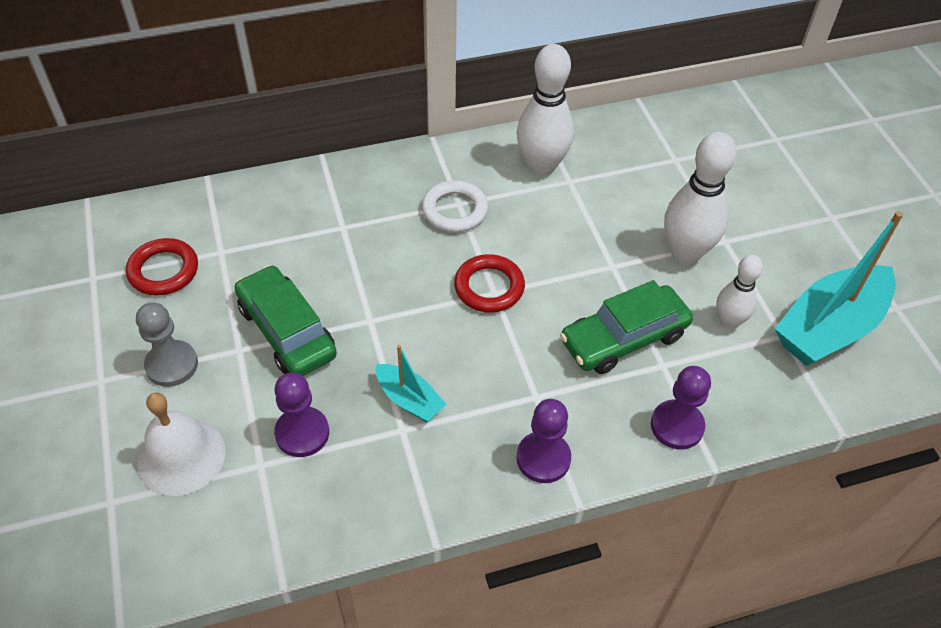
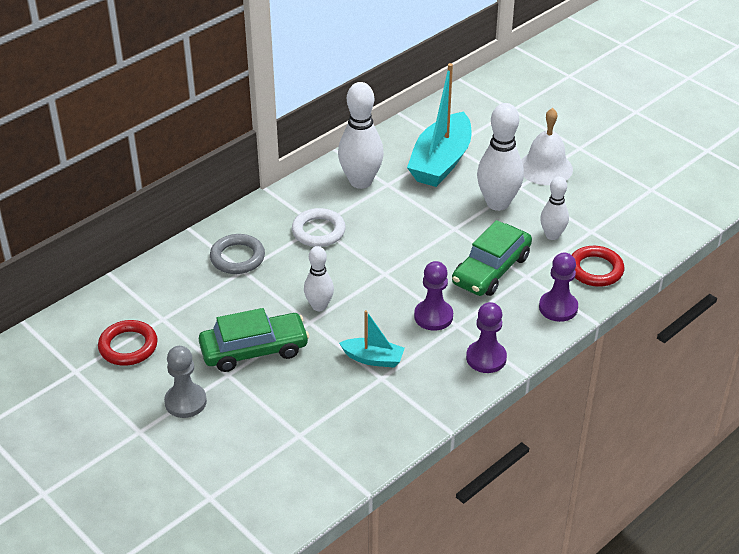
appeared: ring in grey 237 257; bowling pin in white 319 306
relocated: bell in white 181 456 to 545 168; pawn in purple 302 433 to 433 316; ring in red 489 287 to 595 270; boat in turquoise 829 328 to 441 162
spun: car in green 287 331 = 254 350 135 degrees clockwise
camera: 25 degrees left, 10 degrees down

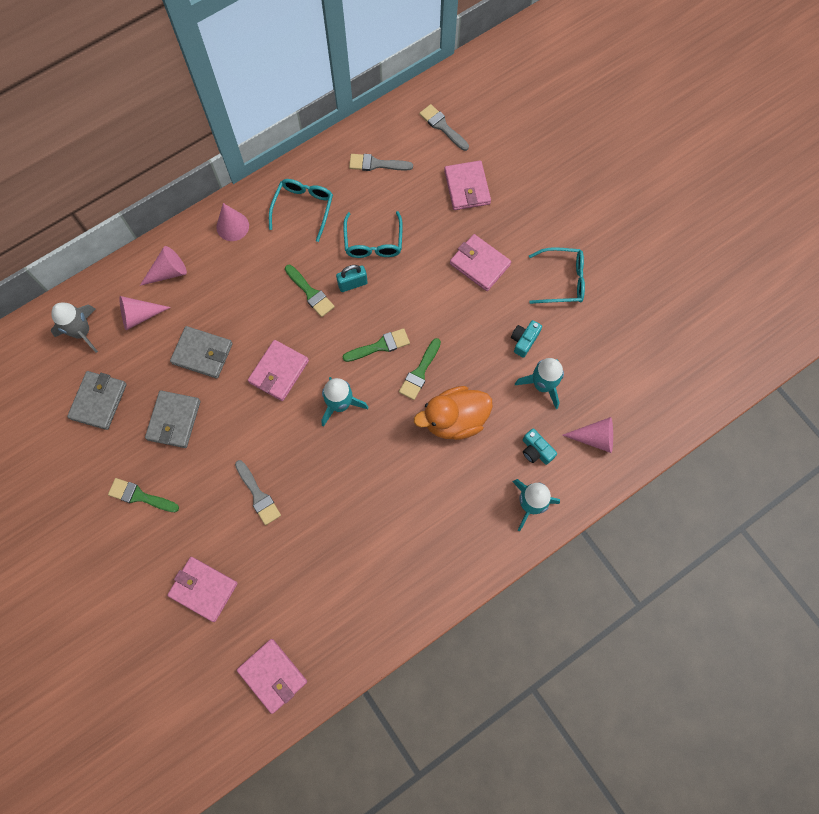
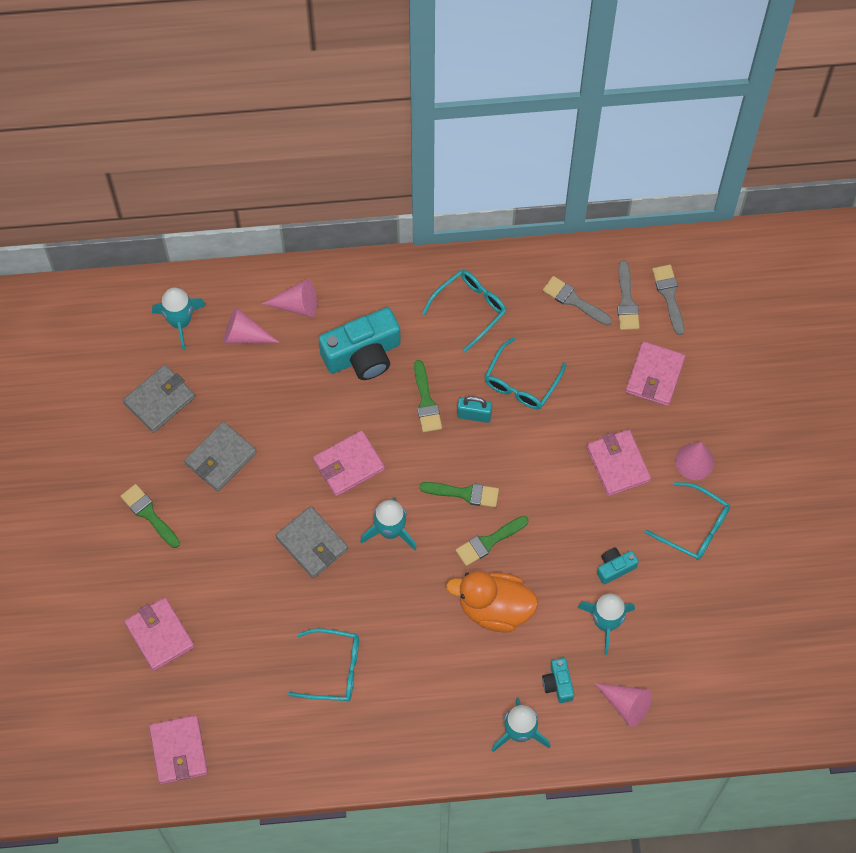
appeared: glasses in turquoise 333 669; camera in turquoise 363 354
relocated: wallet in grey 202 353 to 312 543; cone in pink 232 226 to 694 461; brush in grey 258 495 to 626 301
colour: rocket in grey 82 332 to rocket in turquoise 180 322
camera: 30 degrees right, 5 degrees down

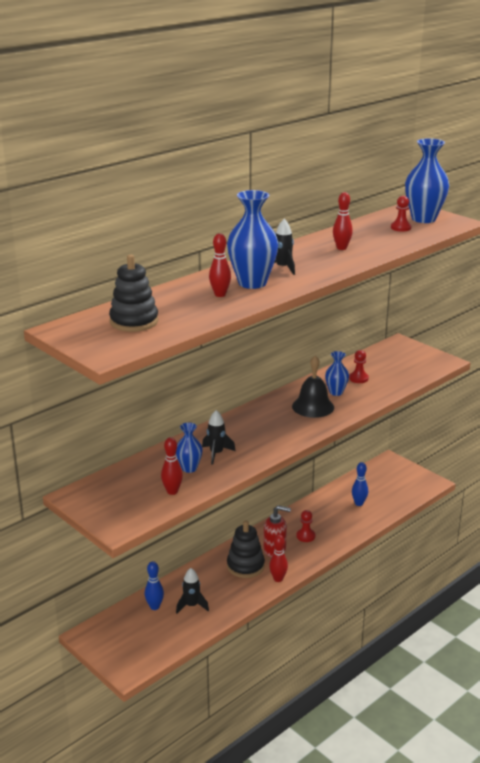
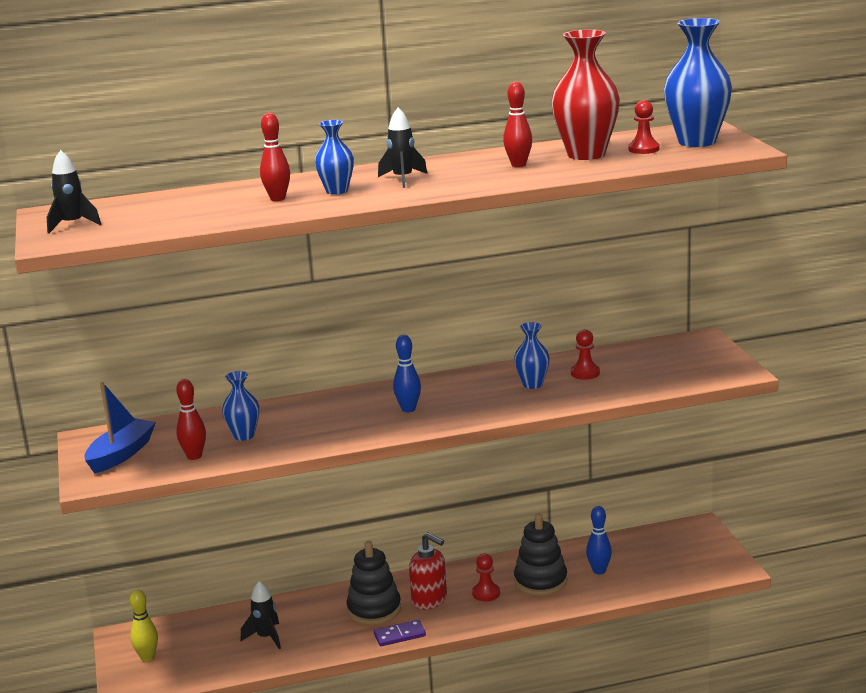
missing: bell in black 313 406
appeared: boat in blue 121 454; bowling pin in yellow 147 657; vase in red 586 154
relocated: stacking toy in black 134 321 to 540 581; bowling pin in blue 154 607 to 408 409; rocket in black 216 454 to 73 225
exchanged: bowling pin in red 278 579 to domino in purple 399 635
size: vase in blue 252 283 = 337 191 x0.55
camera: 30 degrees right, 5 degrees down

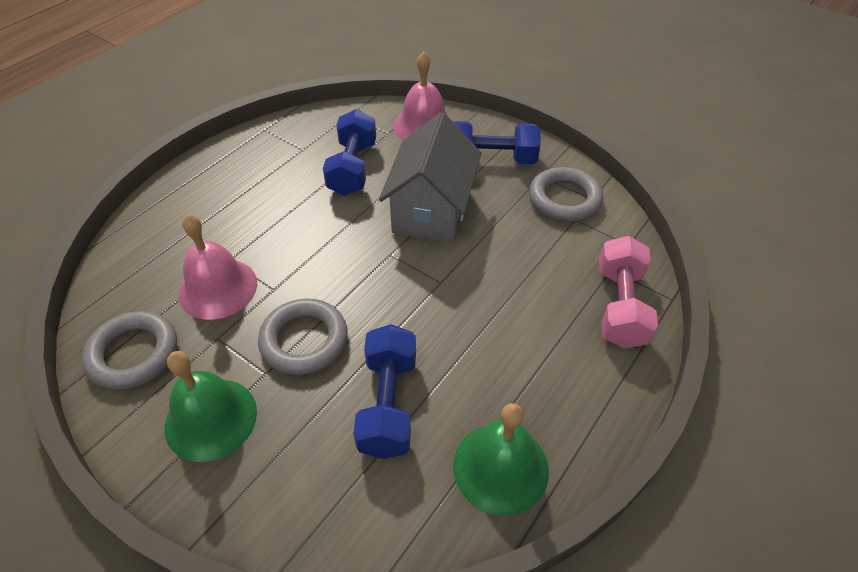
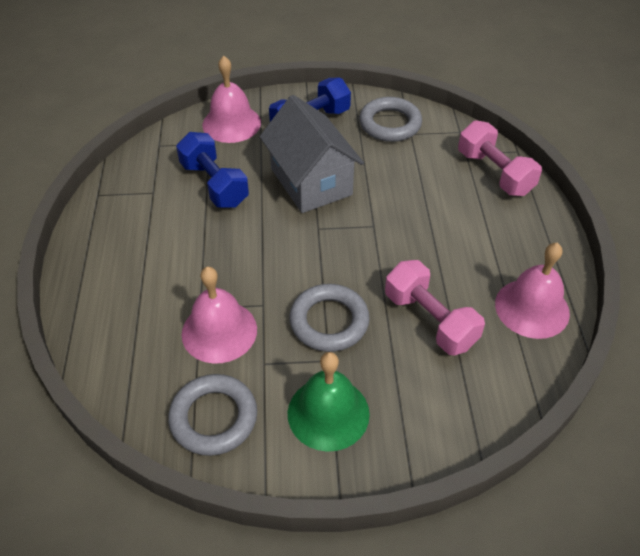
colour: dumbbell in blue 388 403 to dumbbell in pink 430 320; bell in green 500 467 to bell in pink 532 308
camera: 40 degrees left, 0 degrees up

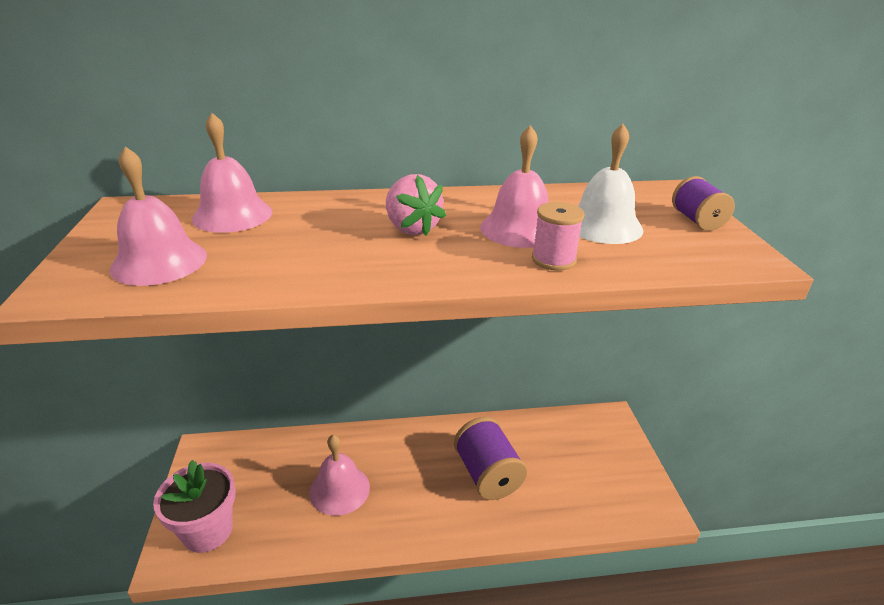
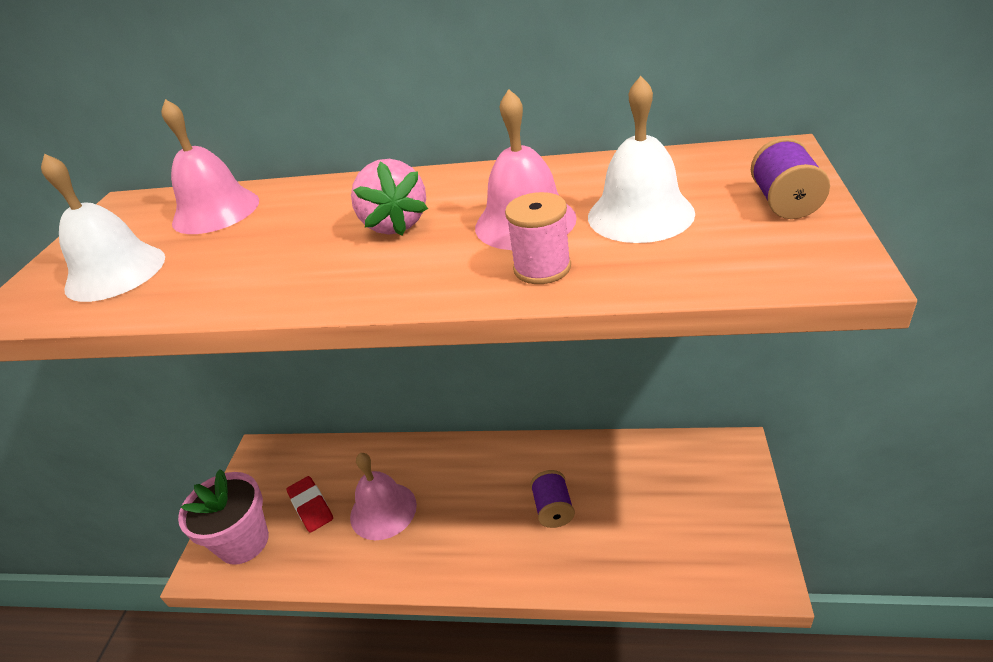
appeared: eraser in red 311 507
colour: bell in pink 159 262 to bell in white 115 272
size: spool in purple 487 474 = 553 509 x0.58
camera: 20 degrees right, 5 degrees up

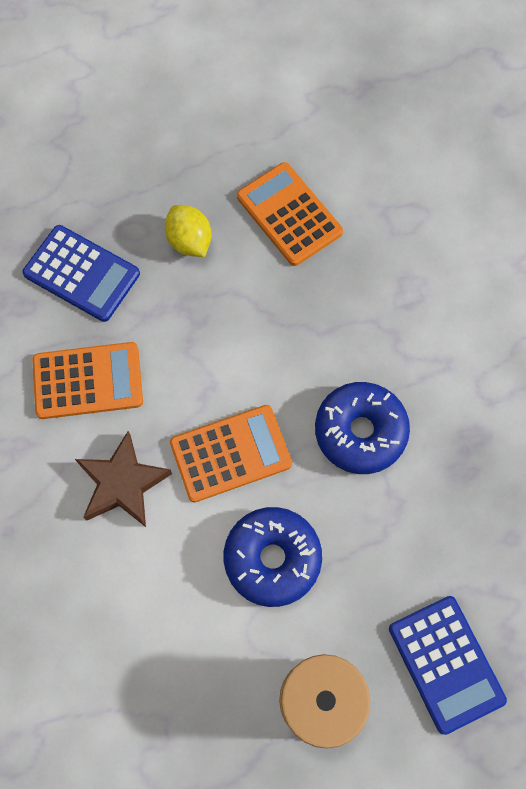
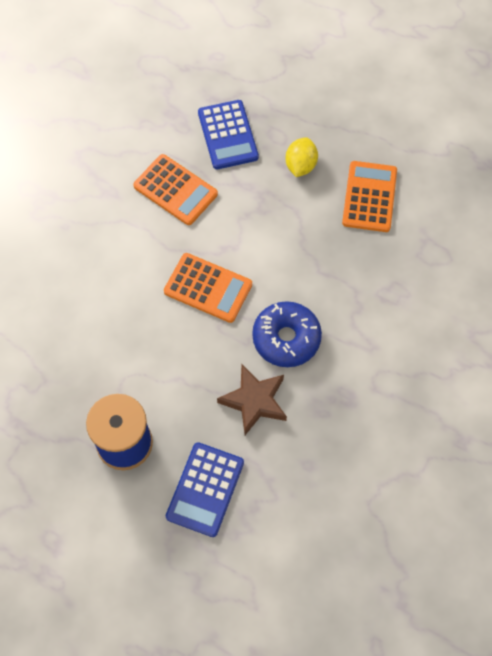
missing: donut in blue 272 558
relocated: star in brown 122 483 to 254 401
camera: 45 degrees right, 5 degrees down

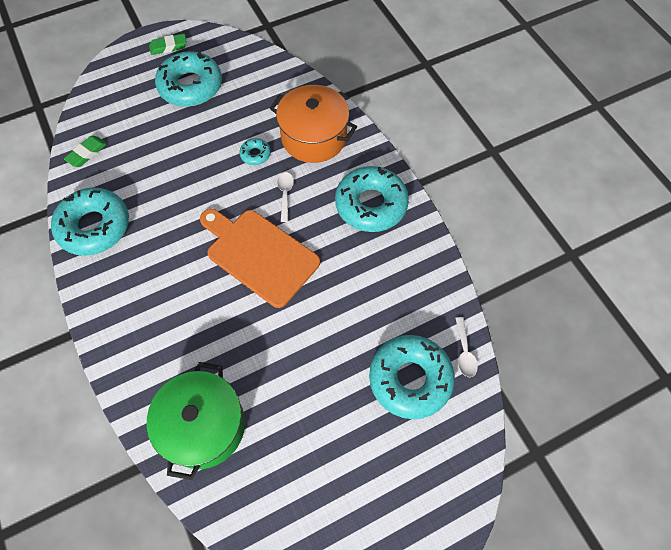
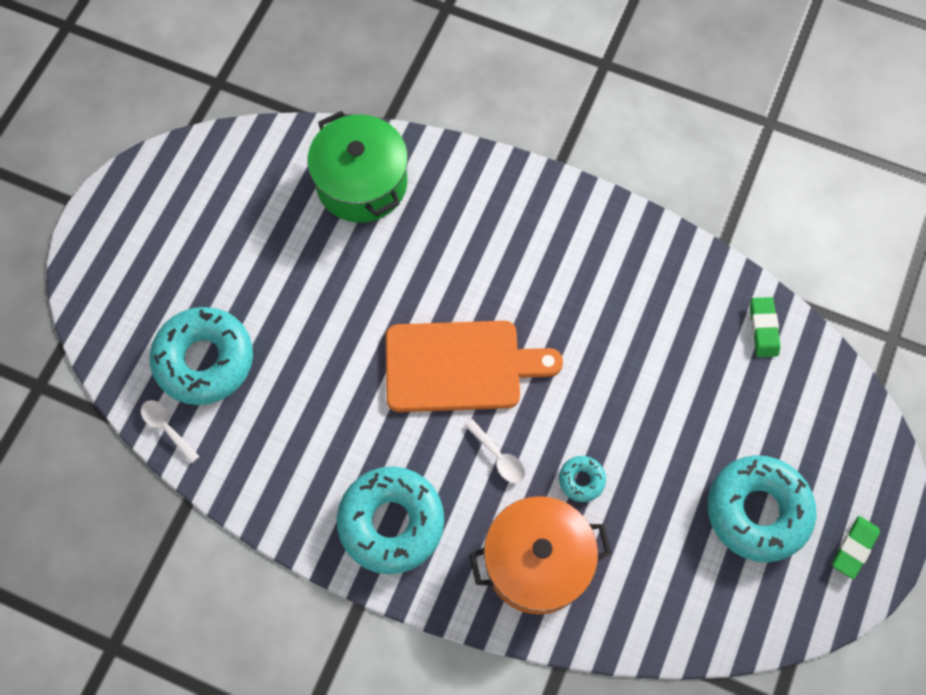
missing: donut in turquoise 94 226
camera: 140 degrees right, 5 degrees up

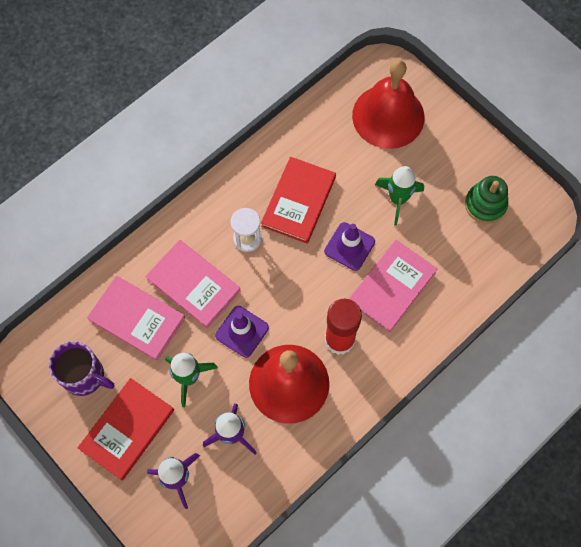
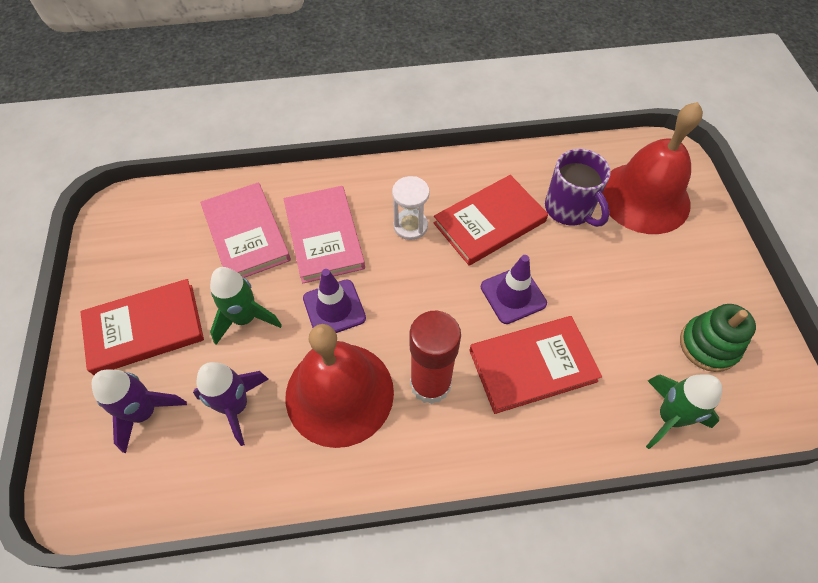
relocated: mug in purple 85 376 to 569 209; rocket in green 397 199 to 669 417
colour: book in pink 392 287 to book in red 532 366
camera: 35 degrees right, 10 degrees down

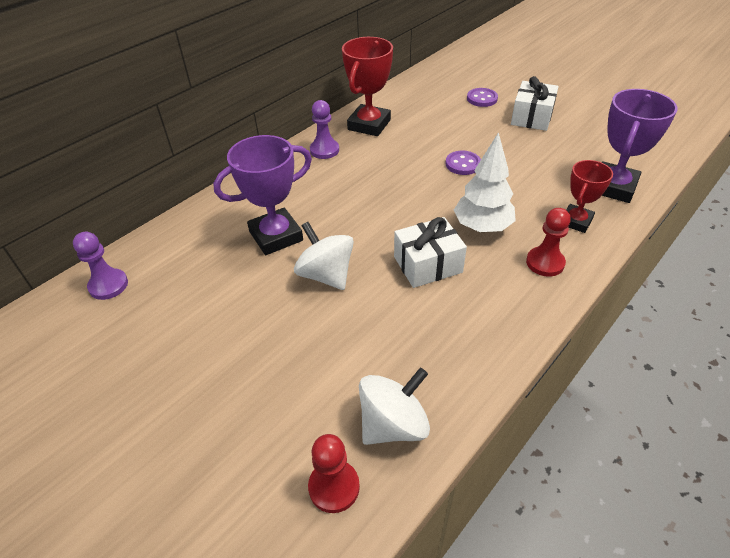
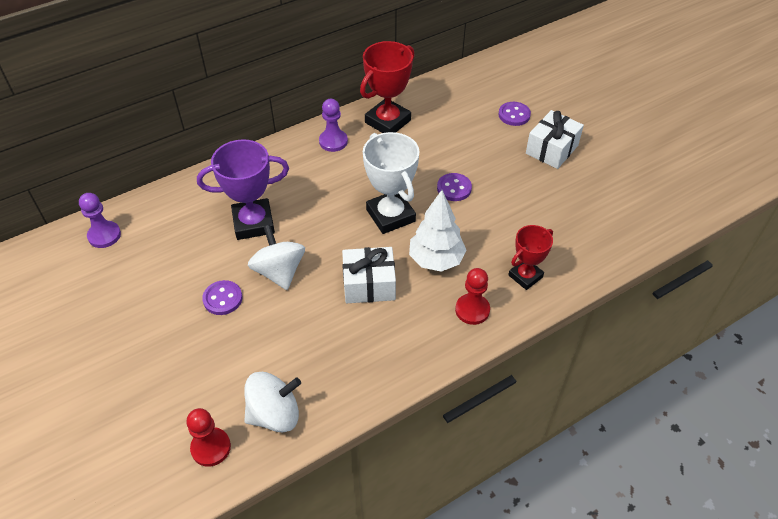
missing: trophy in purple 613 187
appeared: button in purple 222 299; trophy in white 390 215
camera: 15 degrees right, 5 degrees up

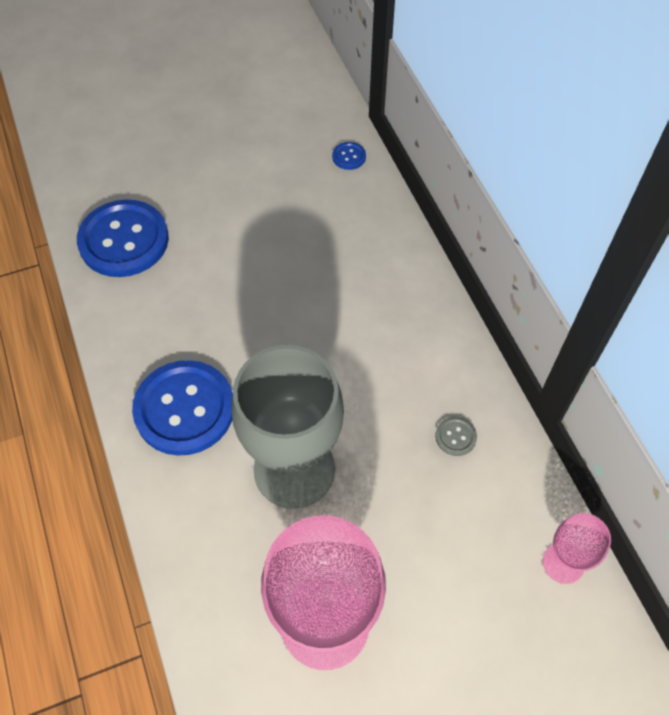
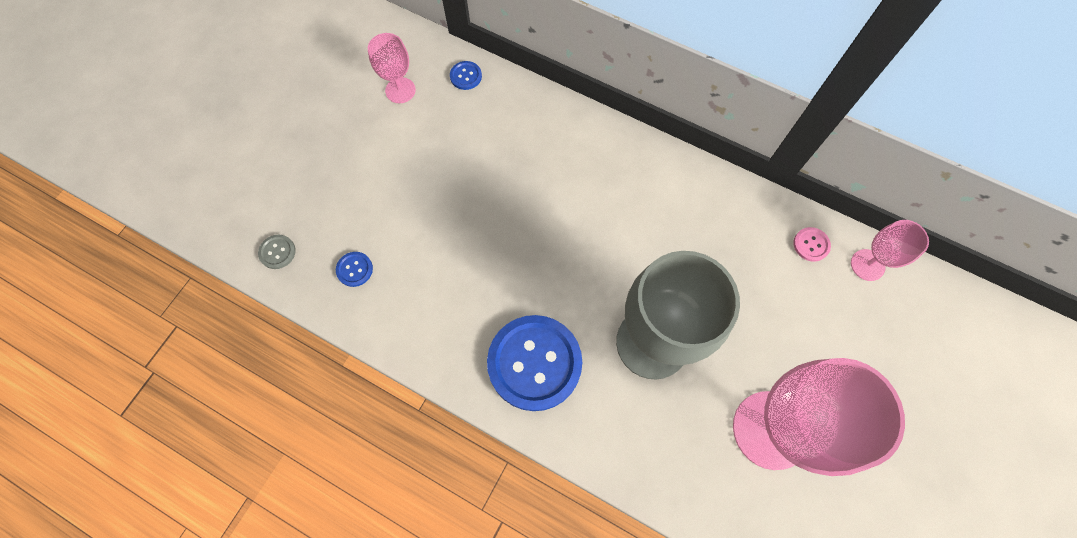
appeared: goblet in pink 400 90; button in pink 811 245
relocated: button in grey 455 437 to 277 252
size: button in blue 124 240 = 354 269 x0.40
camera: 40 degrees left, 10 degrees up

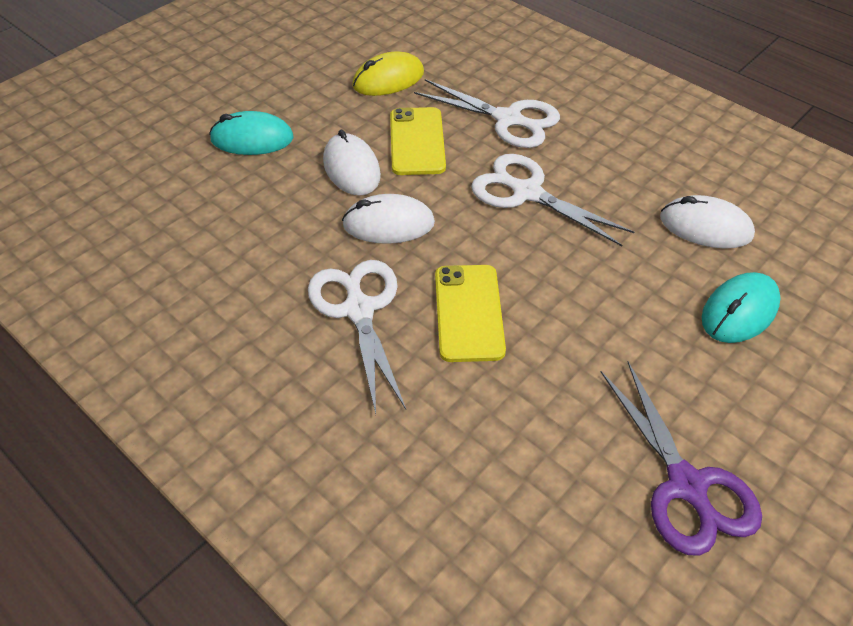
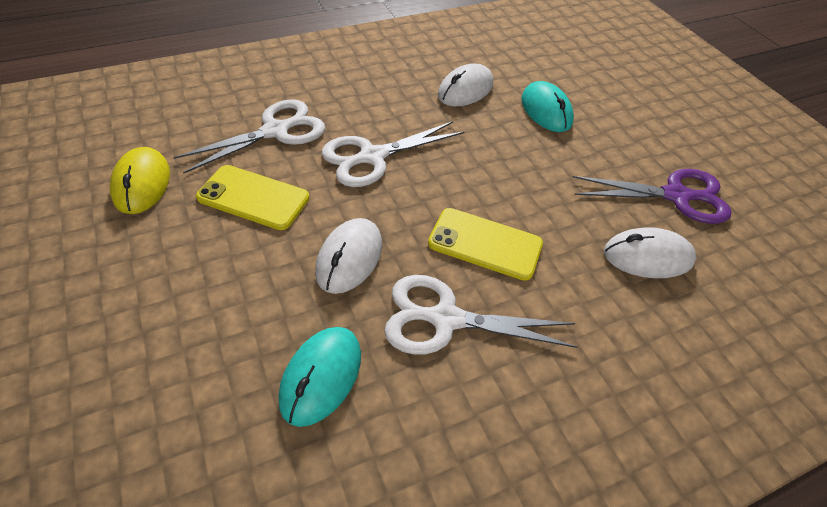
relocated: mouse in turquoise 252 139 to 321 376; mouse in white 351 168 to 647 257
camera: 70 degrees left, 0 degrees up

